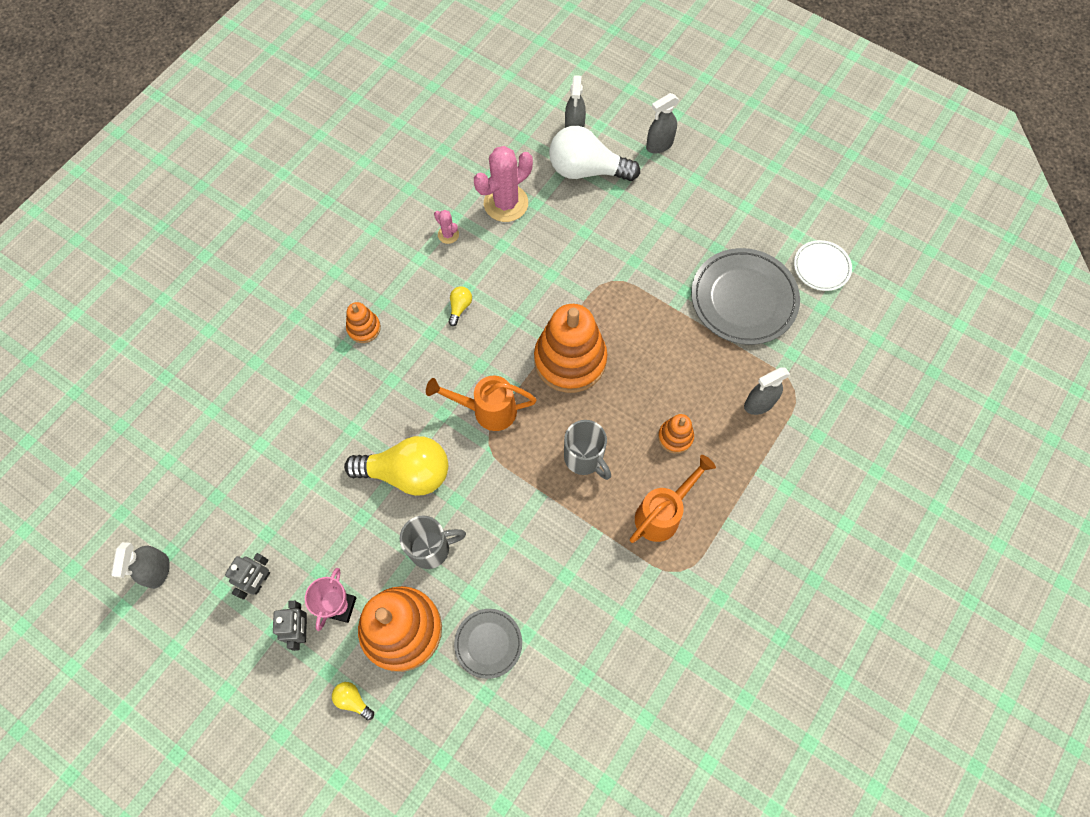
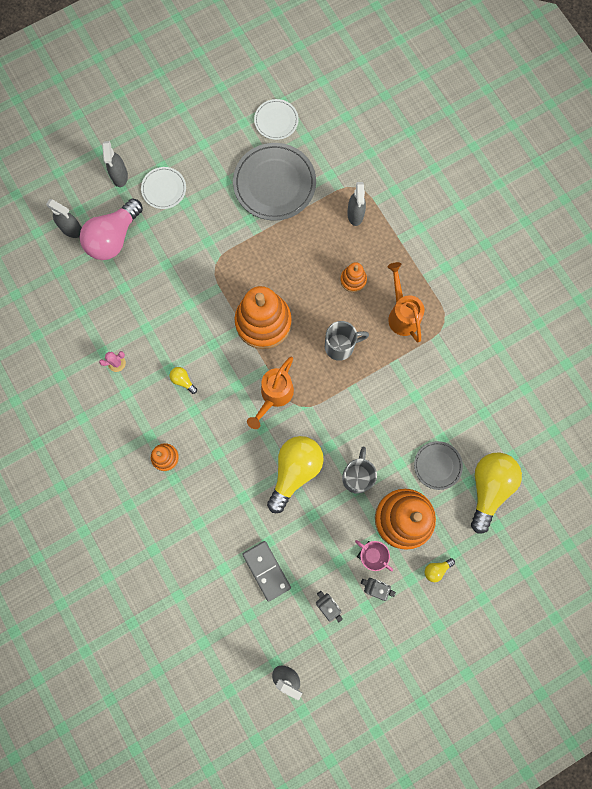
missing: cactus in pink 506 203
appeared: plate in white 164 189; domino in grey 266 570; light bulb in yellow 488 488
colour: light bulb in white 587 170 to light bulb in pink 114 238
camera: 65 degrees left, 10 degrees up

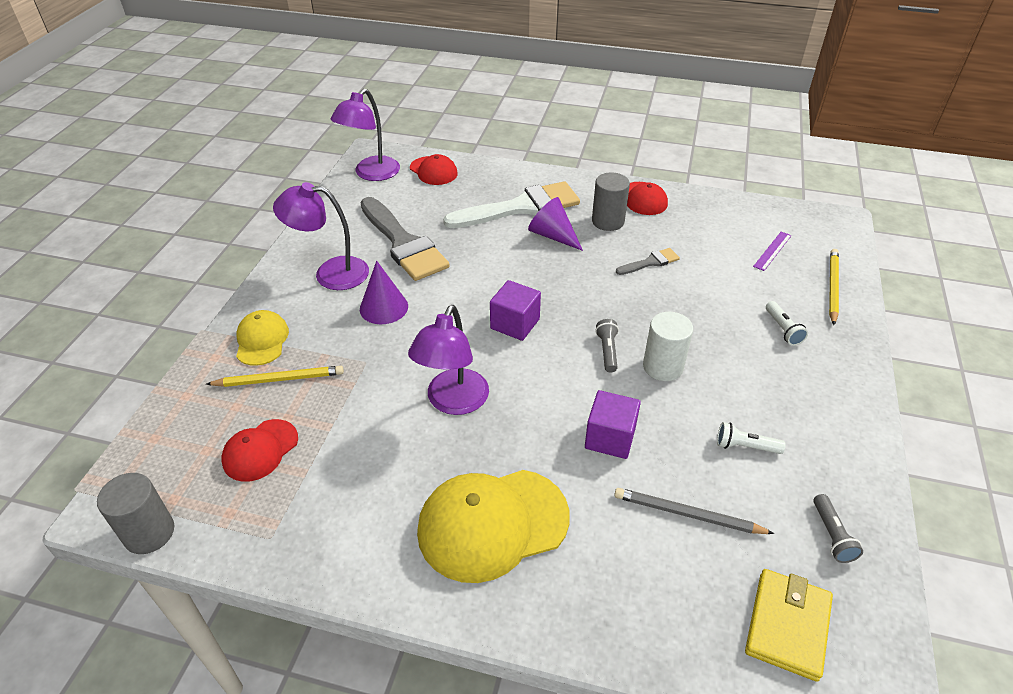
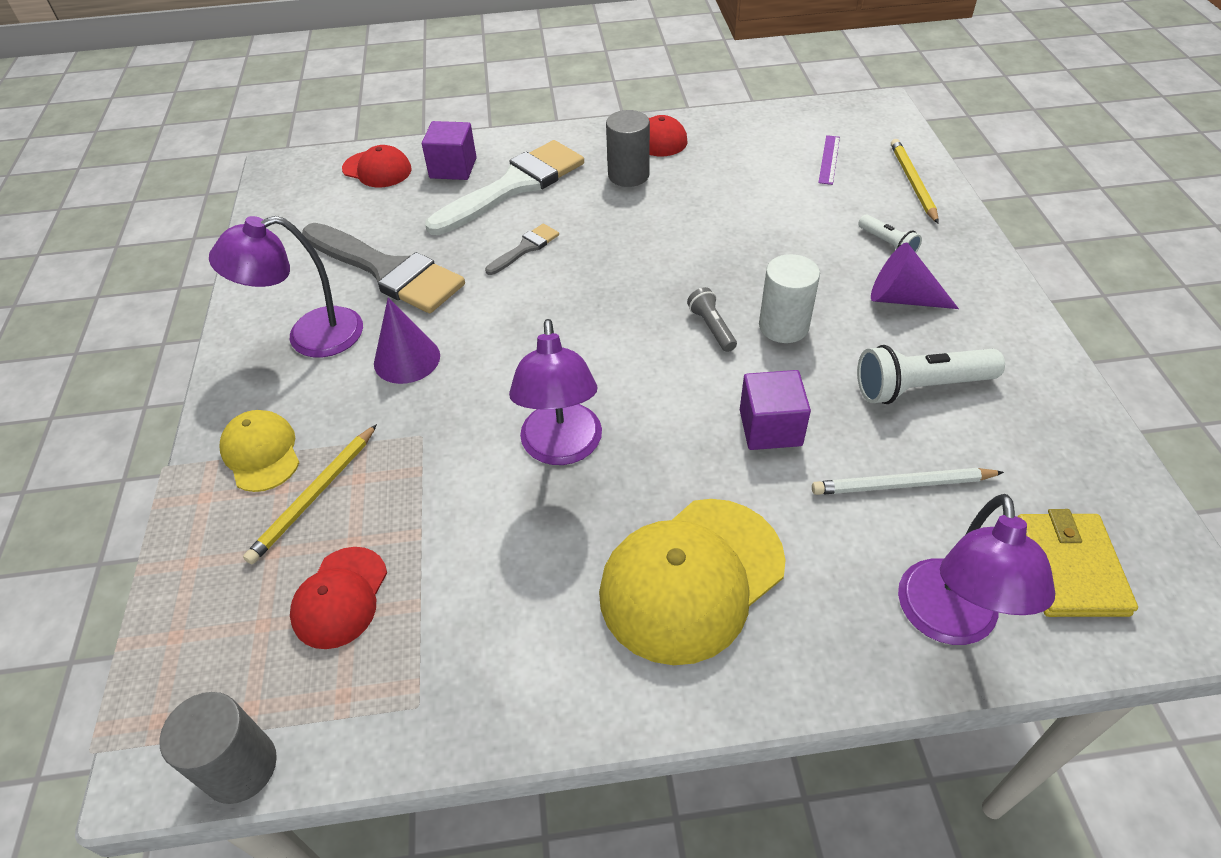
missing: flashlight in grey 832 535
relocated: lamp in purple 371 174 to 949 621; cube in purple 515 324 to 453 168; cone in purple 552 235 to 902 298; brush in grey 650 262 to 525 248
colour: pencil in grey 687 514 to pencil in white 902 485
spun: pencil in yellow 279 379 = 315 496 150 degrees clockwise
size: flashlight in white 745 446 = 920 387 x1.81
camera: 20 degrees left, 5 degrees up

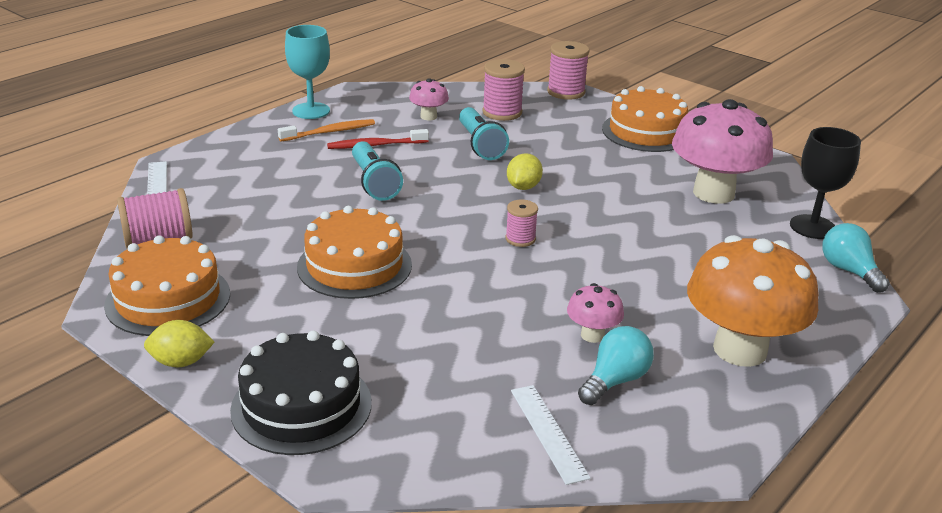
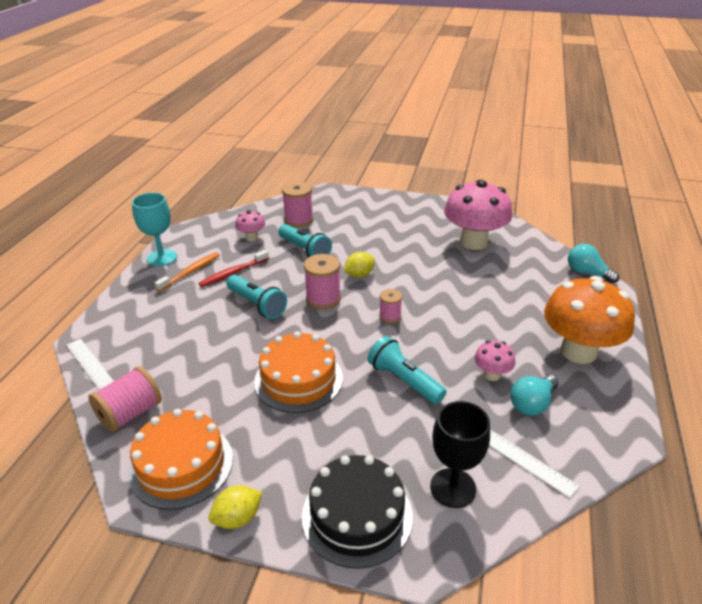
missing: cake in orange 646 132
appeared: flashlight in turquoise 404 380
relocated: spool in pink 566 92 to 323 299; goblet in black 812 227 to 453 488
spun: lemon in yellow 523 187 = 359 275 60 degrees clockwise; light bulb in turquoise 615 381 = 532 404 150 degrees counterclockwise
camera: 25 degrees left, 5 degrees up

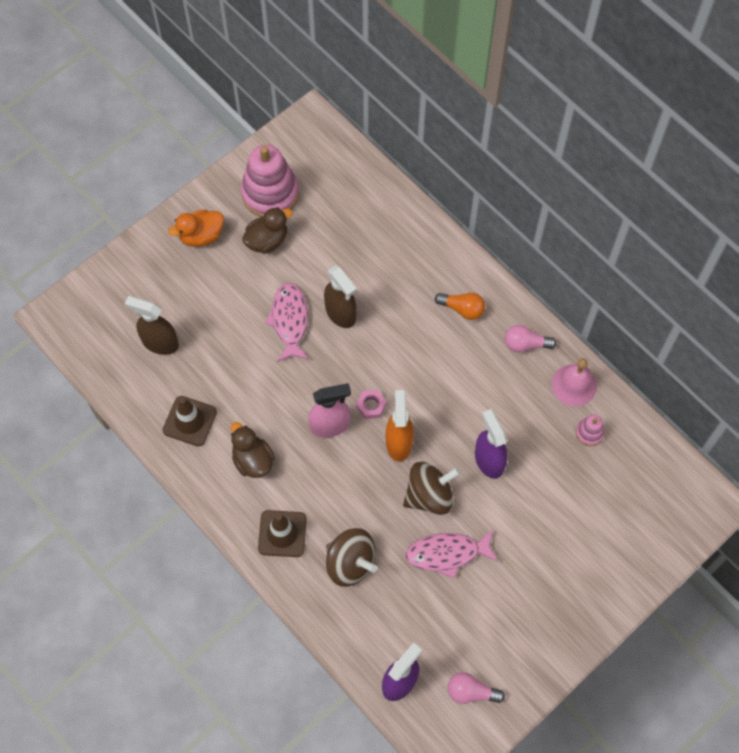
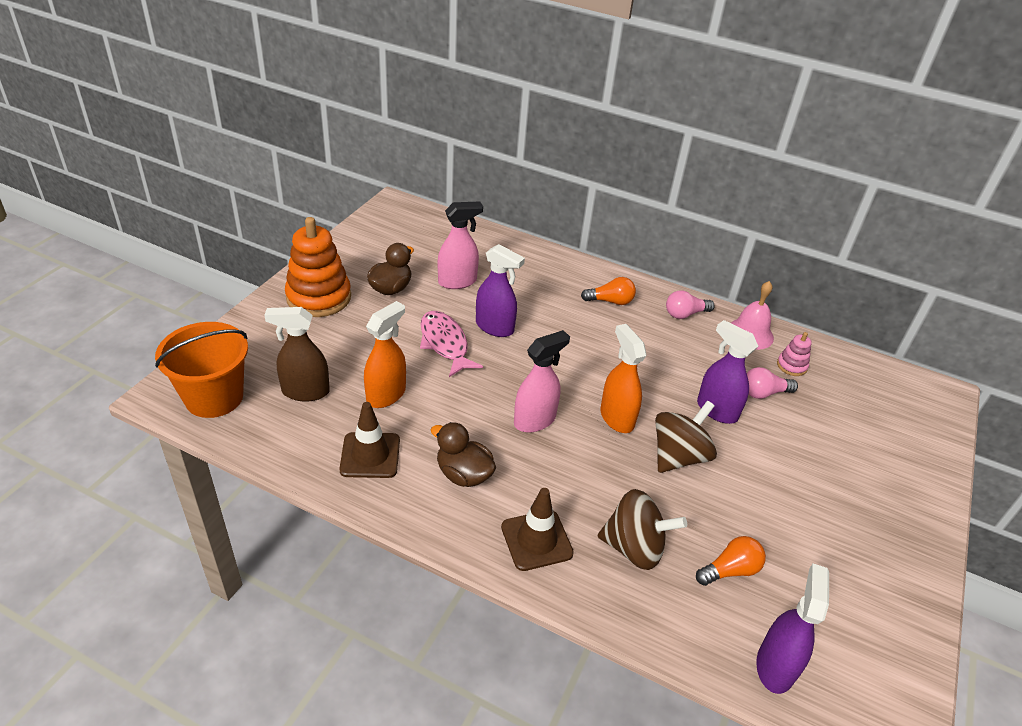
missing: stacking toy in pink 270 193; nut in pink 371 406; fish in pink 447 553
appeared: bucket in orange 214 397; spray bottle in orange 386 395; spray bottle in pink 457 281; light bulb in orange 730 570
relocated: light bulb in pink 471 692 to 764 393
exchanged: duck in orange 201 236 to stacking toy in orange 319 297
colour: spray bottle in brown 341 313 to spray bottle in purple 495 327
camera: 25 degrees left, 25 degrees down

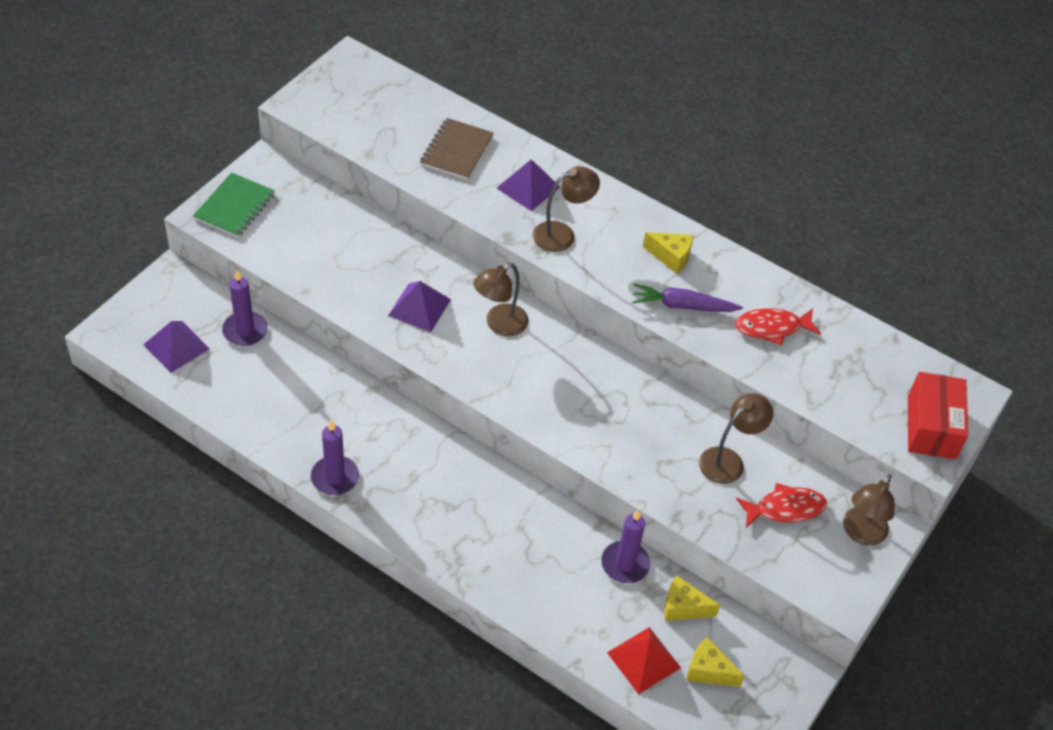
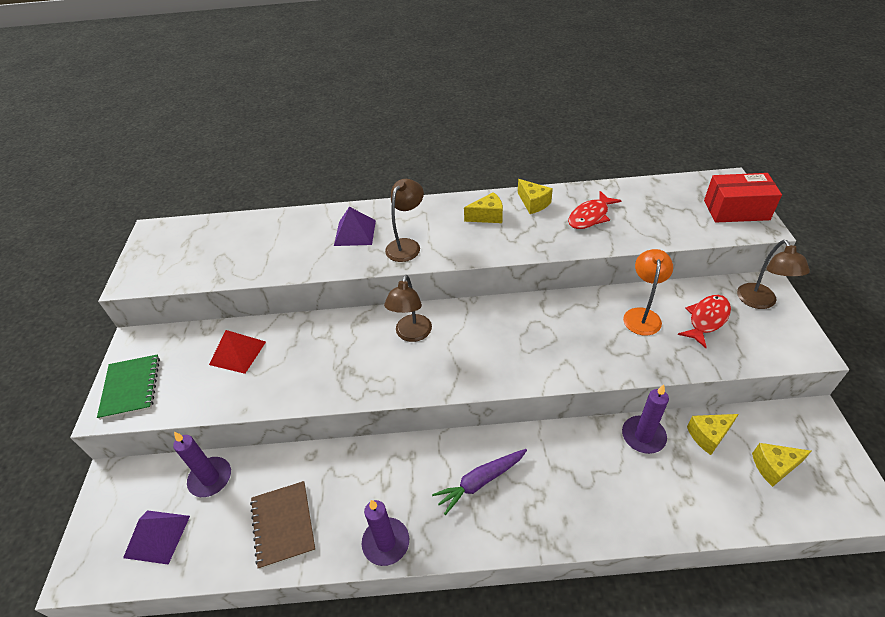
missing: pyramid in purple 419 307
appeared: cheese in yellow 533 203
relocated: notebook in brown 457 151 to 283 524; pyramid in red 644 660 to 237 353; carrot in purple 683 306 to 480 481
colour: lamp in brown 728 460 to lamp in orange 642 315
spun: box in red 931 427 = 736 210 60 degrees counterclockwise
camera: 30 degrees left, 5 degrees down

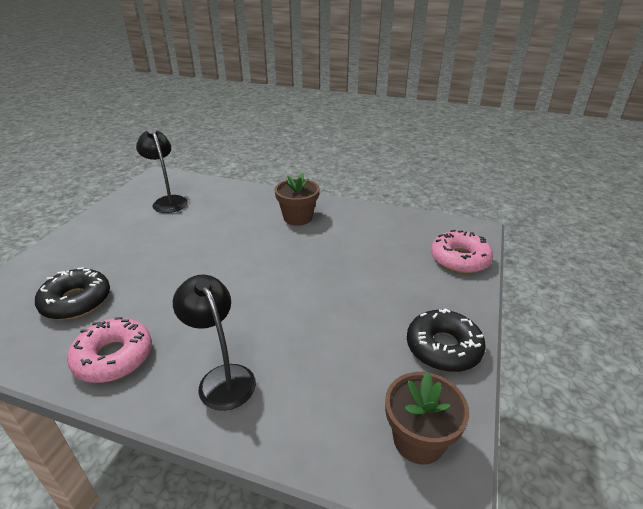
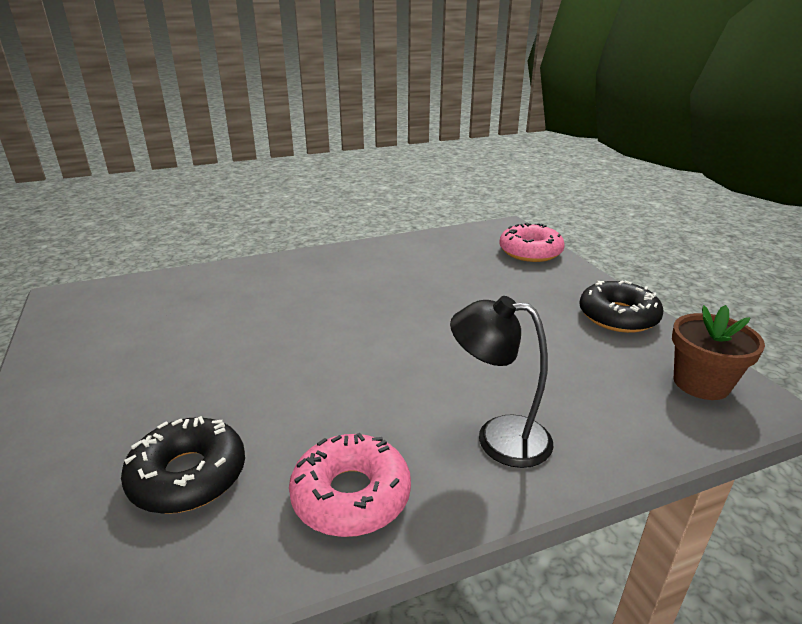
missing: lamp in black 168 201; flower pot in brown 298 218
camera: 40 degrees left, 5 degrees down

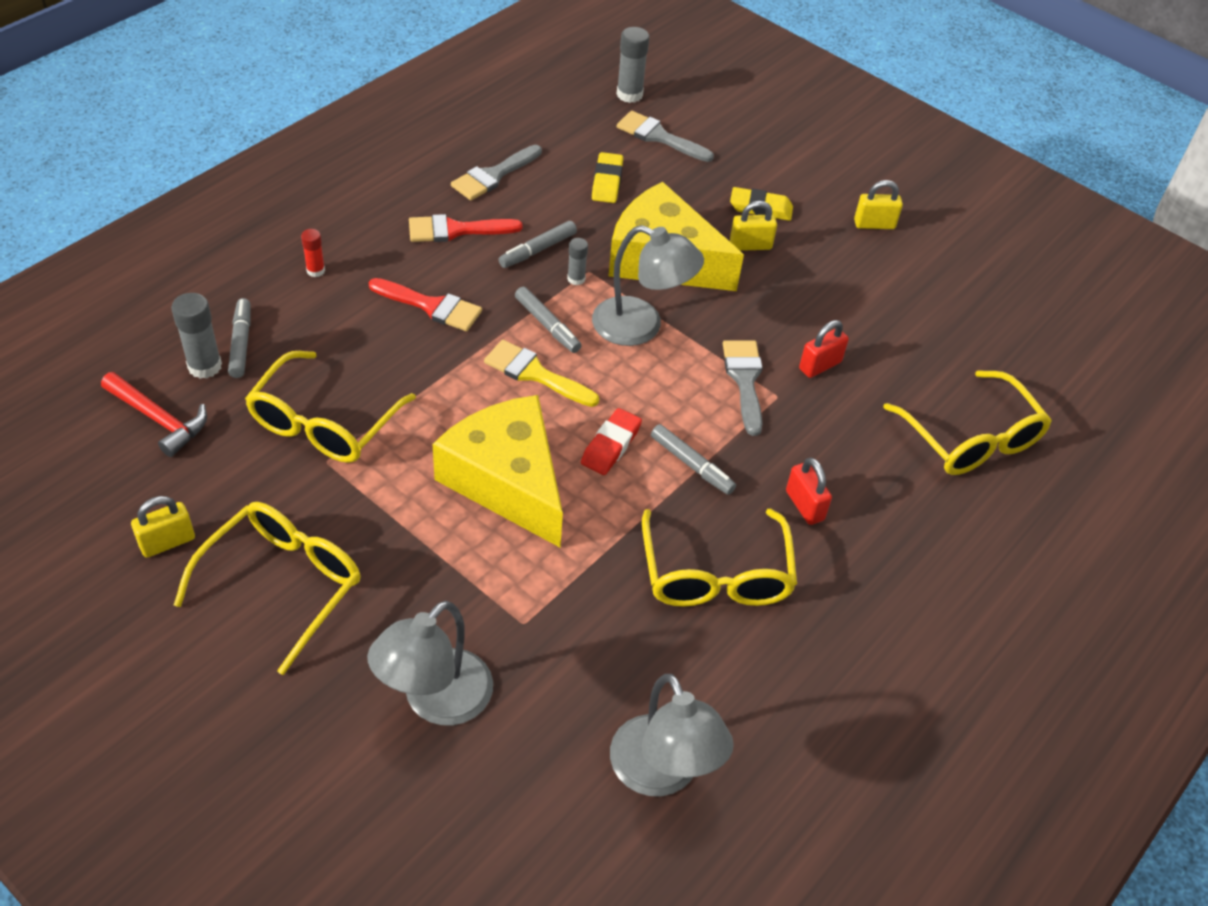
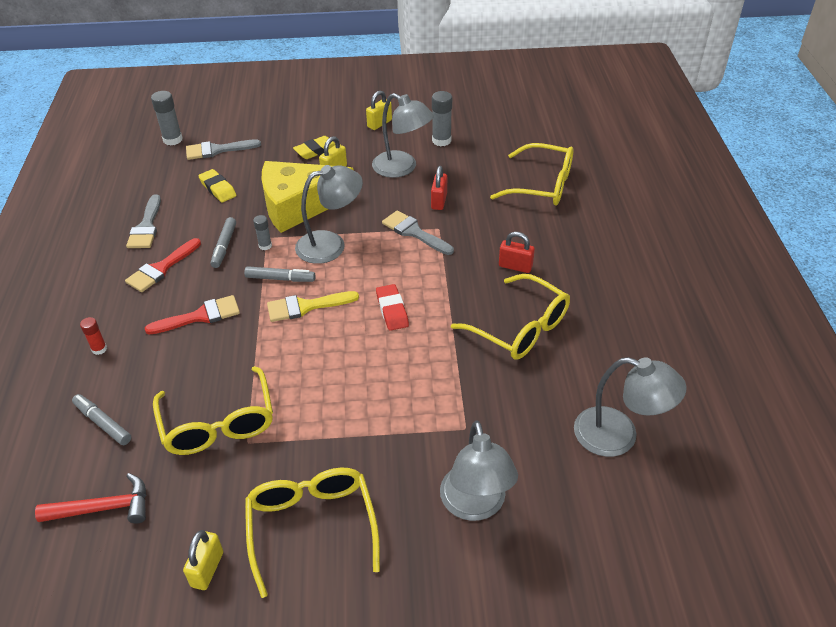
missing: cheese in yellow 507 481; marker in grey 691 465
appeared: lamp in grey 402 168
relocated: glue stick in grey 205 366 to 441 140
camera: 40 degrees left, 5 degrees down

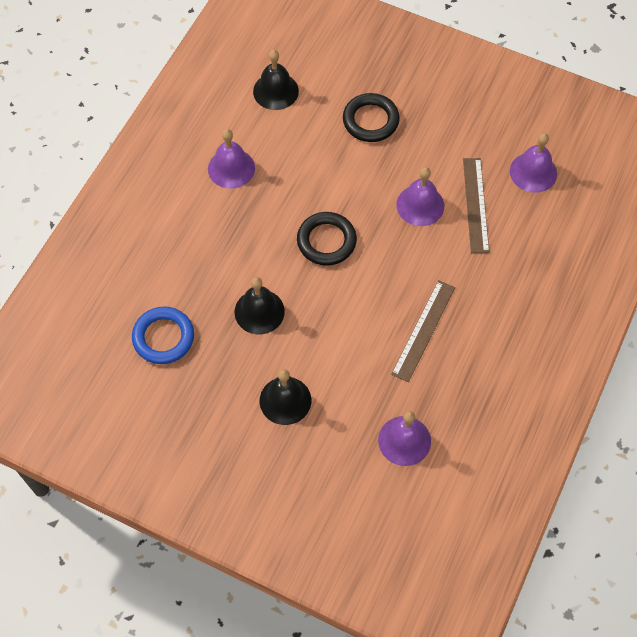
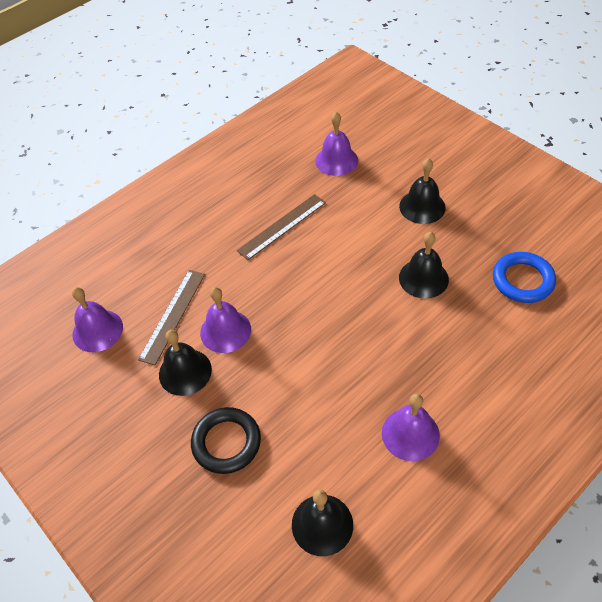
missing: ring in black 326 241
appeared: bell in black 185 372
camera: 155 degrees left, 10 degrees down

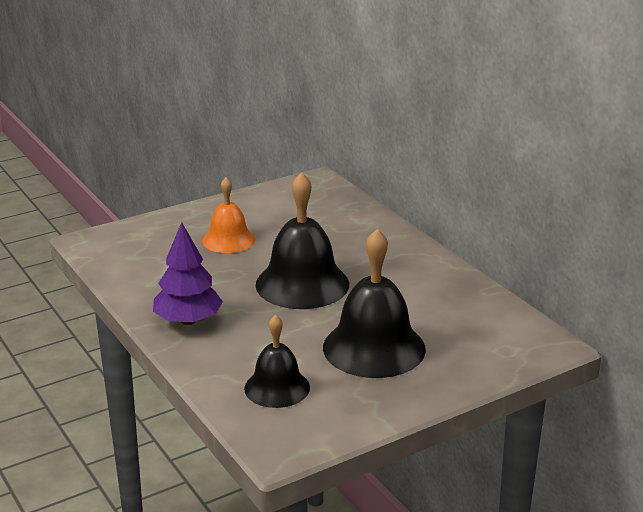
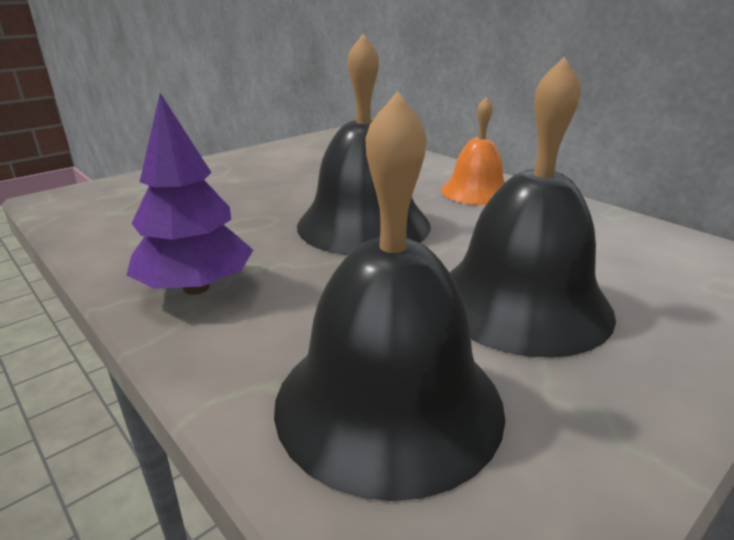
relocated: bell in orange 228 240 to 476 191
size: bell in black 277 387 = 388 401 x1.65
camera: 10 degrees left, 0 degrees up

